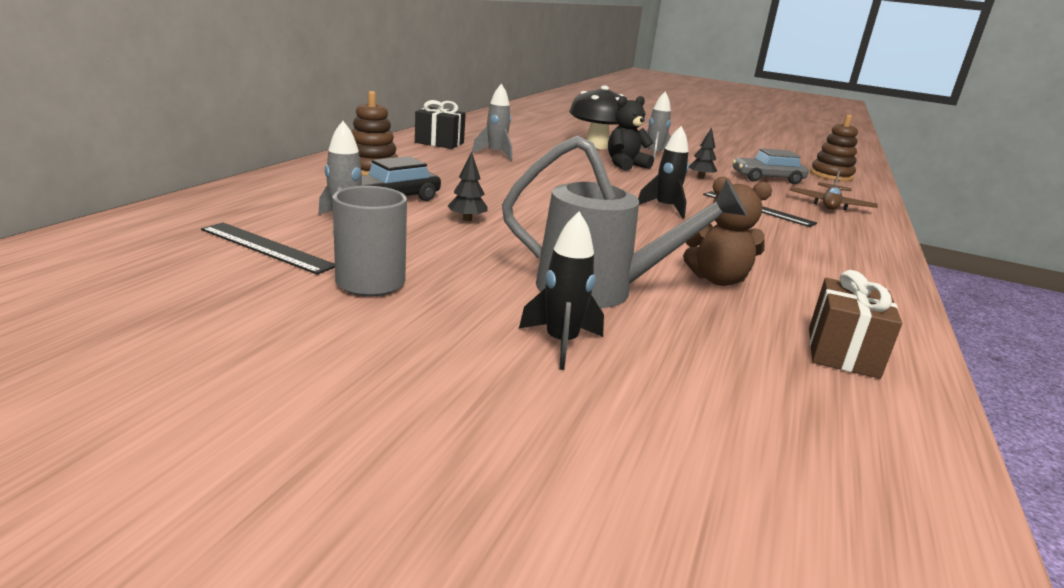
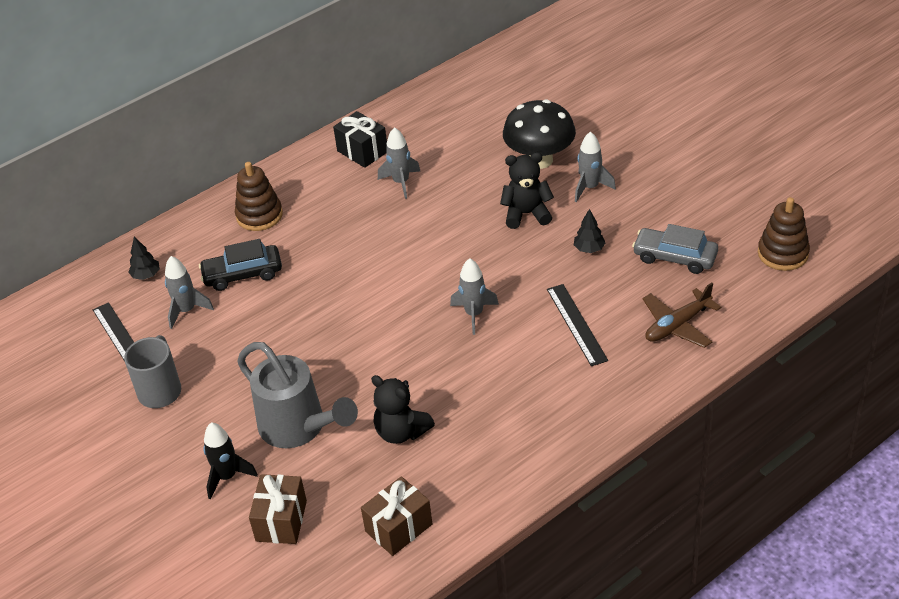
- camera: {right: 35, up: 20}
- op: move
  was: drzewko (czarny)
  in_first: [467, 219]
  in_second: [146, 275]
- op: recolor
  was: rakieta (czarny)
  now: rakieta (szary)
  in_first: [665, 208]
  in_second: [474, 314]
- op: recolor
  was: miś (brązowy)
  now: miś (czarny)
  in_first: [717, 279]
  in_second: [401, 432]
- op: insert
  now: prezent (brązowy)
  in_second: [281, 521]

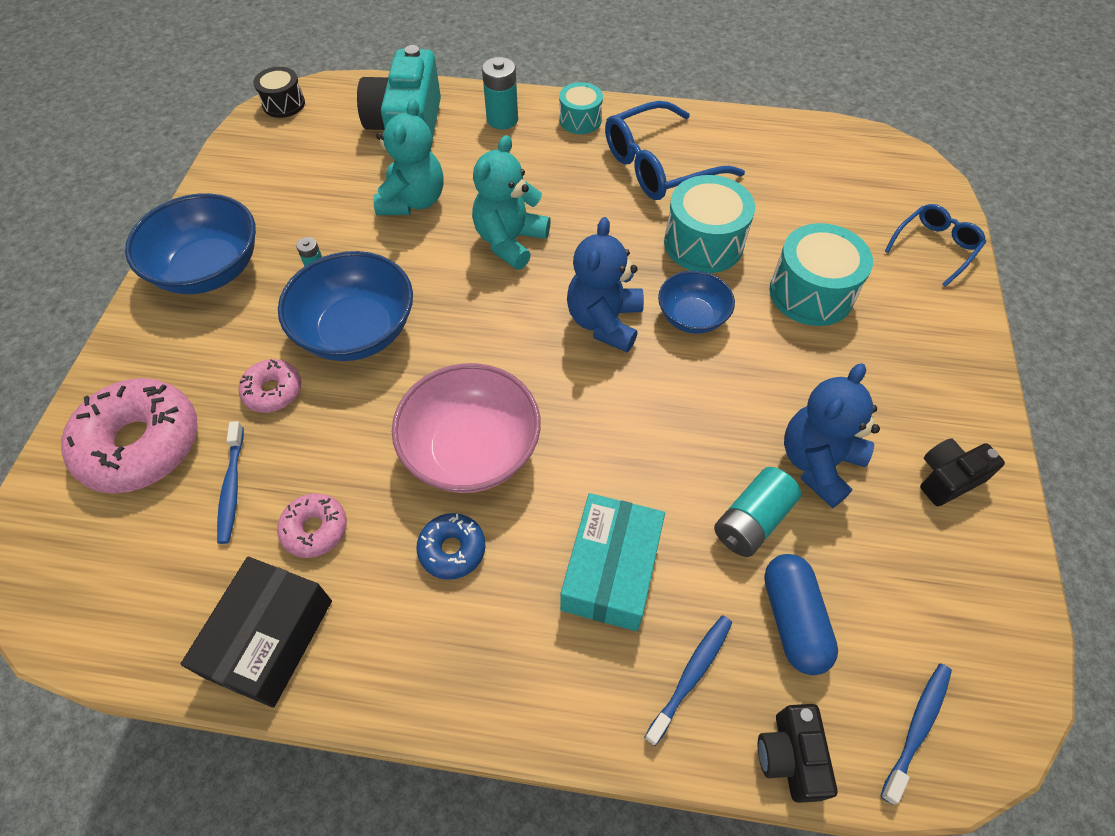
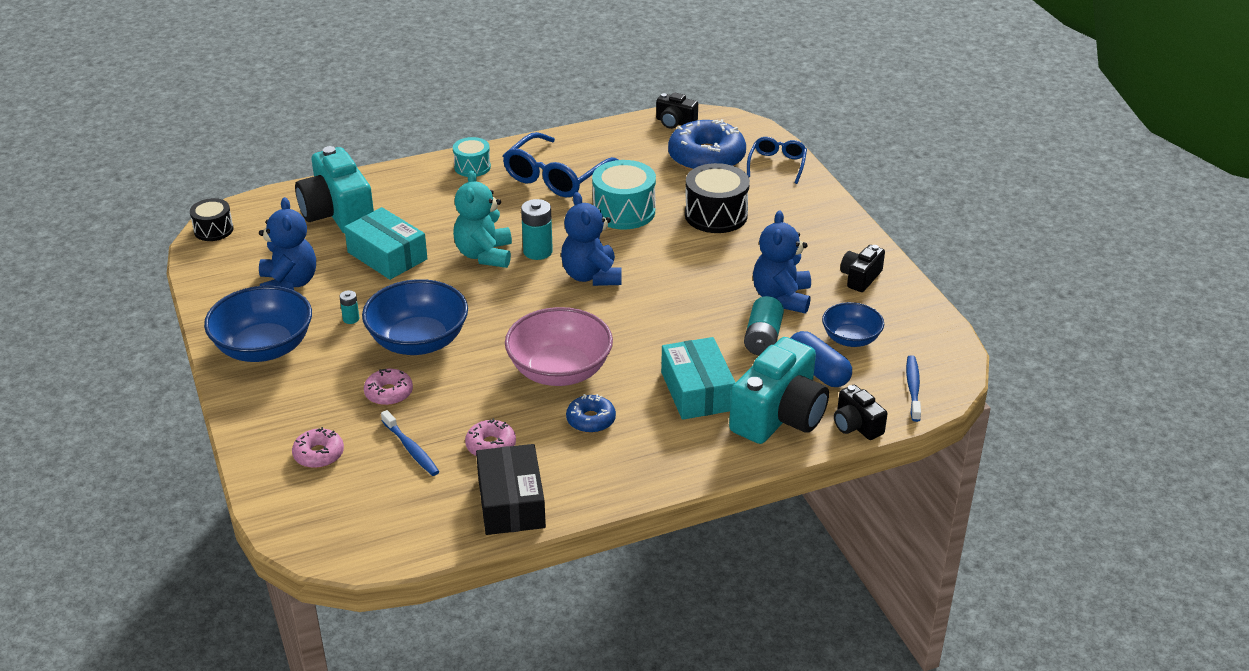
- camera: {right: -30, up: -20}
- op: resize
  was: donut (różowy)
  in_first: [140, 444]
  in_second: [319, 454]
  ratio: 0.51
- op: replace
  was: miś (turkusowy)
  now: pudełko (turkusowy)
  in_first: [413, 201]
  in_second: [387, 256]
- op: move
  was: bateria (turkusowy)
  in_first: [502, 119]
  in_second: [538, 251]
- op: replace
  was: szczoteczka do zębów (niebieski)
  now: aparat fotograficzny (turkusowy)
  in_first: [691, 675]
  in_second: [779, 416]
- op: move
  was: miska (niebieski)
  in_first: [692, 317]
  in_second: [851, 339]
- op: recolor
  was: bęben (turkusowy)
  now: bęben (czarny)
  in_first: [811, 293]
  in_second: [716, 215]
- op: insert
  now: miś (niebieski)
  in_second: [289, 284]
- op: insert
  now: aparat fotograficzny (czarny)
  in_second: [675, 122]
- op: insert
  now: donut (niebieski)
  in_second: [706, 158]

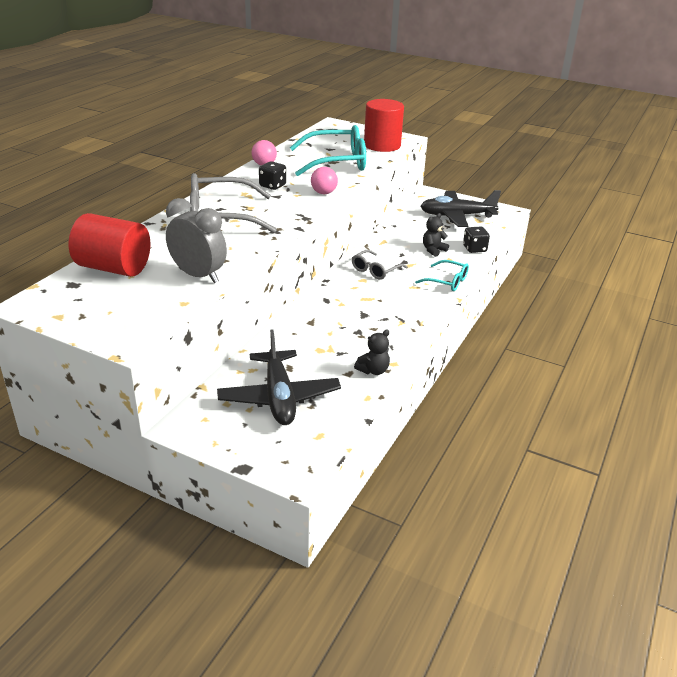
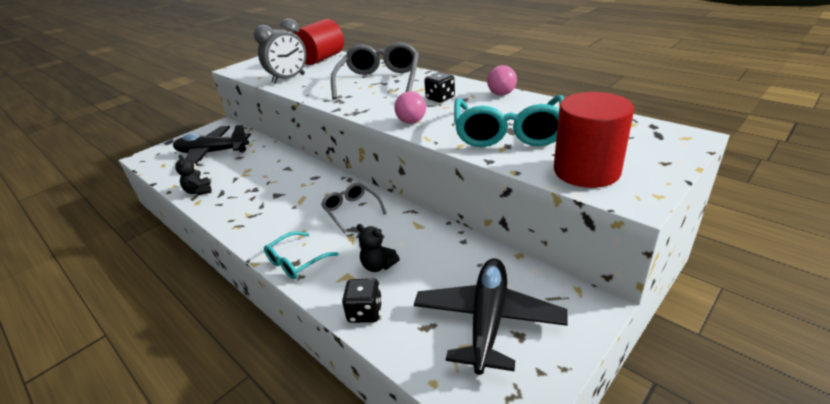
- camera: {right: 110, up: 0}
- op: rotate
  was: miś (czarny)
  in_first: [433, 250]
  in_second: [378, 266]
  clockwise: 150

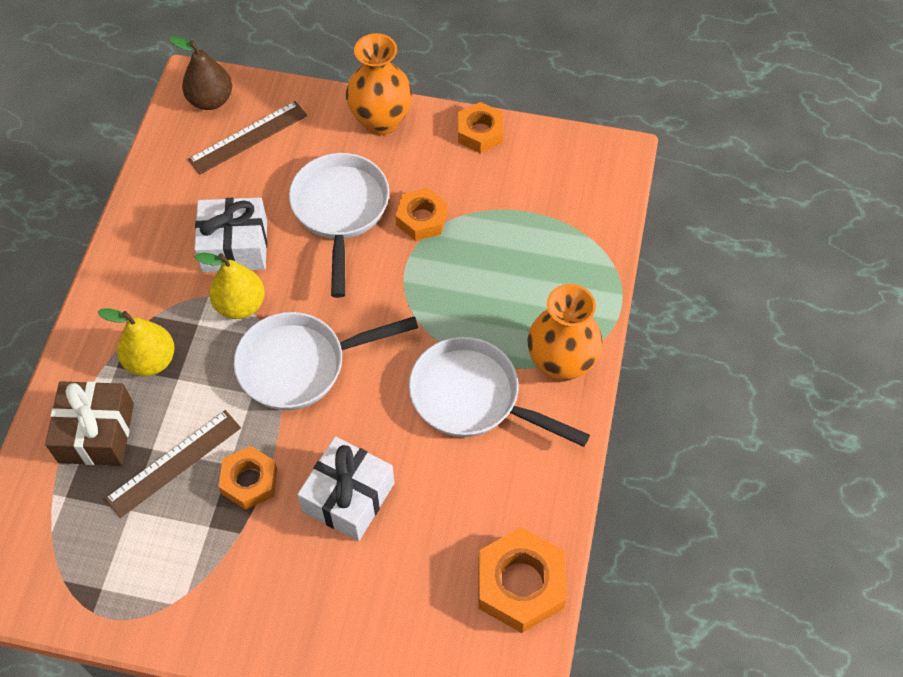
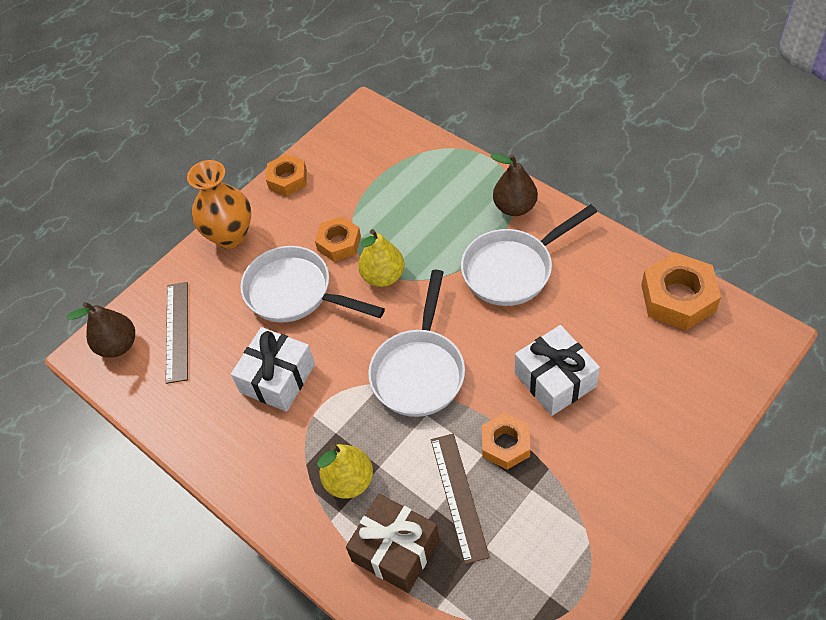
- camera: {right: -55, up: -5}
- op: move
  was: gruszka (żółty)
  in_first: [240, 305]
  in_second: [383, 276]
- op: replace
  was: wazon (pomarańczowy)
  now: gruszka (brązowy)
  in_first: [561, 363]
  in_second: [514, 207]

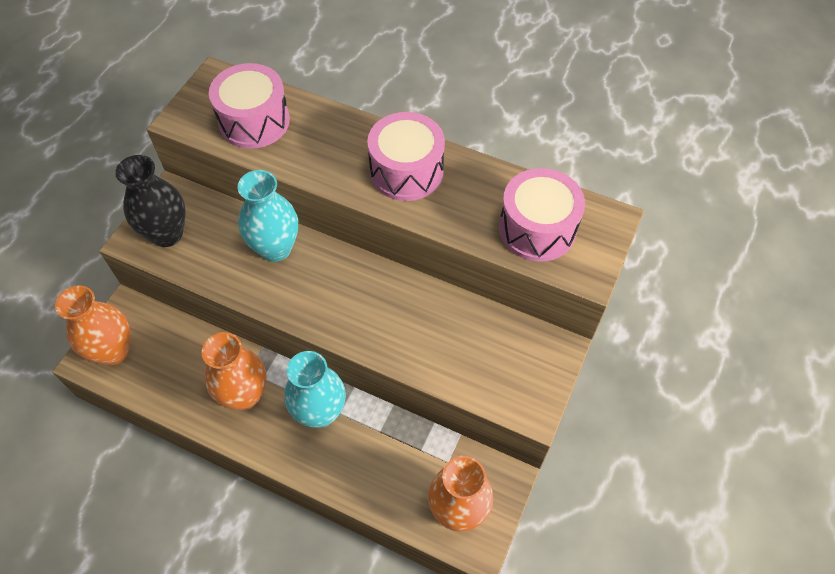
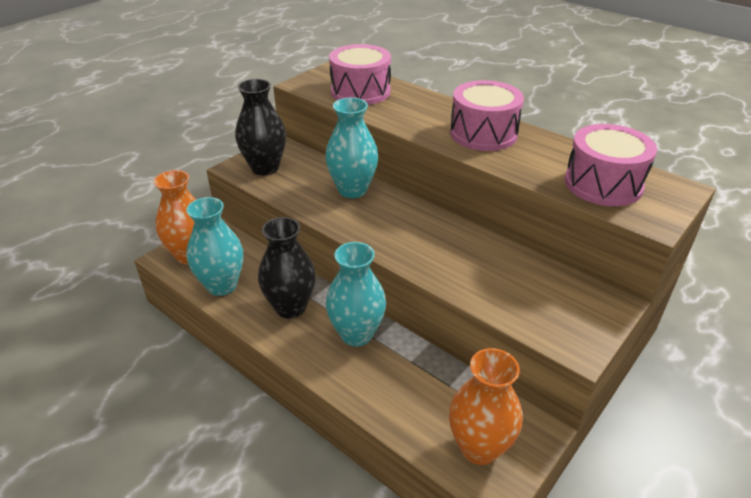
- camera: {right: 15, up: -20}
- op: recolor
  was: wazon (pomarańczowy)
  now: wazon (czarny)
  in_first: [244, 395]
  in_second: [290, 307]
- op: insert
  now: wazon (turkusowy)
  in_second: [222, 285]

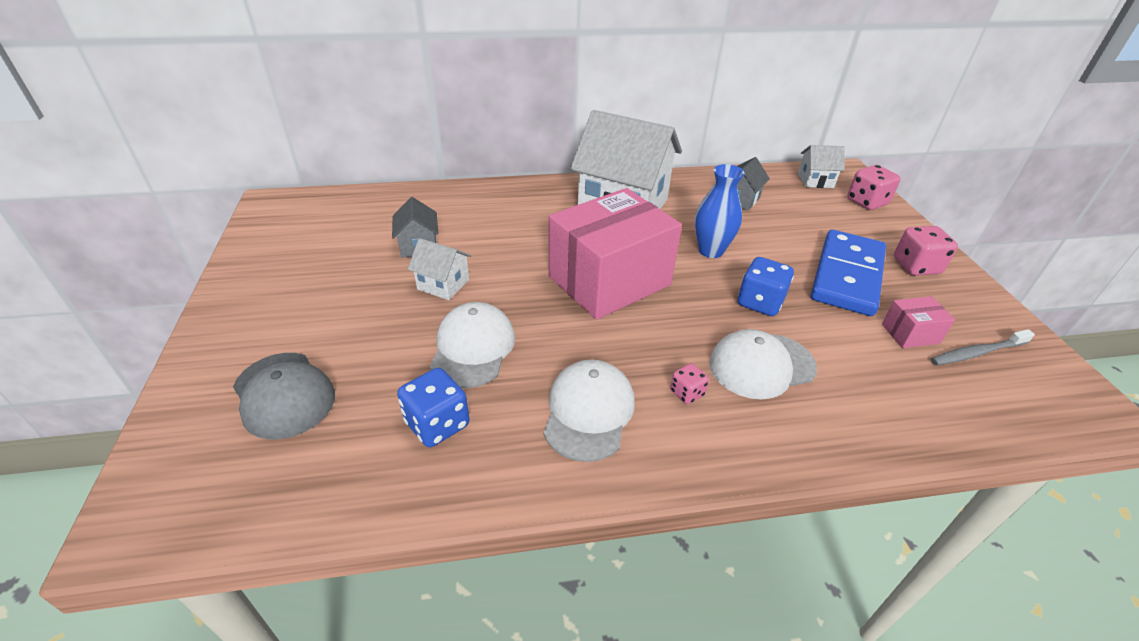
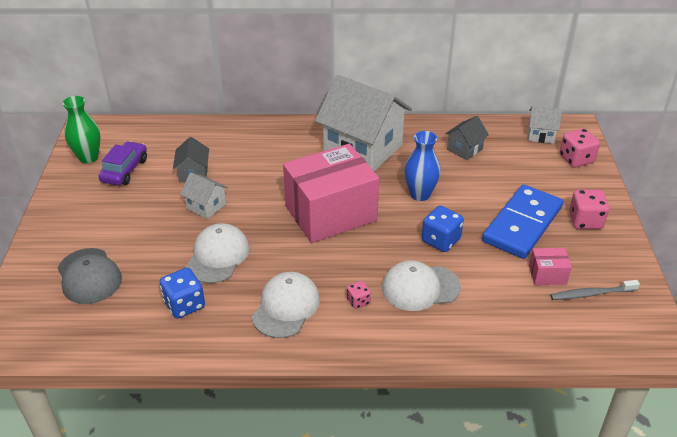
- camera: {right: 10, up: 0}
- op: insert
  now: wazon (zielony)
  in_second: [88, 157]
- op: insert
  now: samochód (fioletowy)
  in_second: [125, 170]

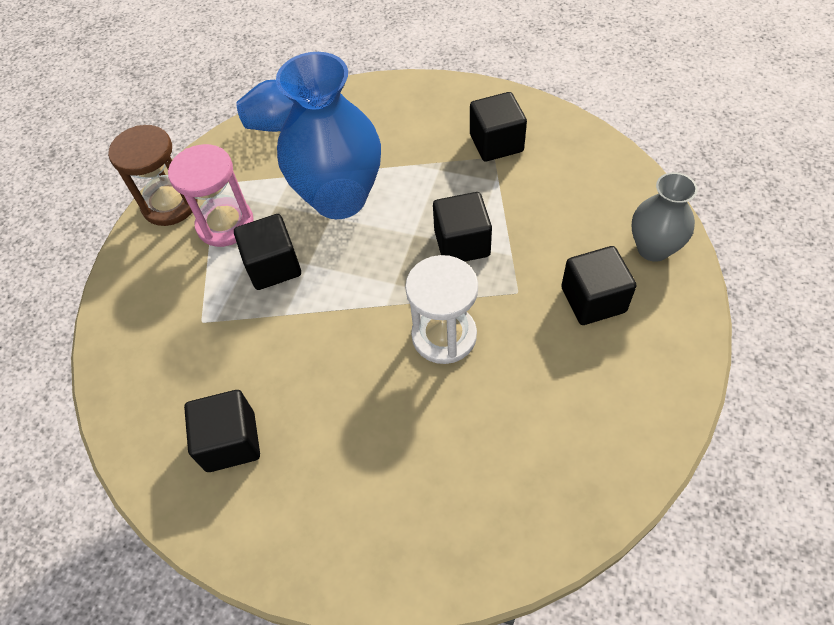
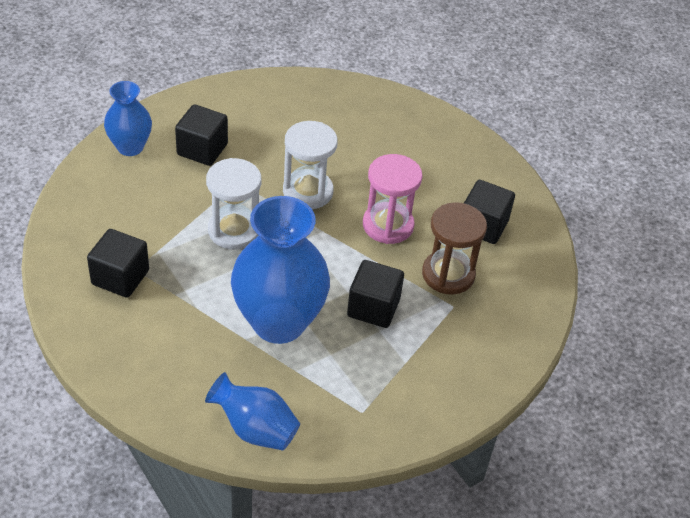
- camera: {right: -150, up: -10}
- op: move
  was: klepsydra (brązowy)
  in_first: [170, 204]
  in_second: [448, 274]
- op: move
  was: klepsydra (różowy)
  in_first: [225, 224]
  in_second: [388, 225]
- op: replace
  was: sześcian (czarny)
  now: klepsydra (biały)
  in_first: [462, 243]
  in_second: [234, 230]
- op: recolor
  was: wazon (szary)
  now: wazon (niebieski)
  in_first: [653, 248]
  in_second: [130, 147]

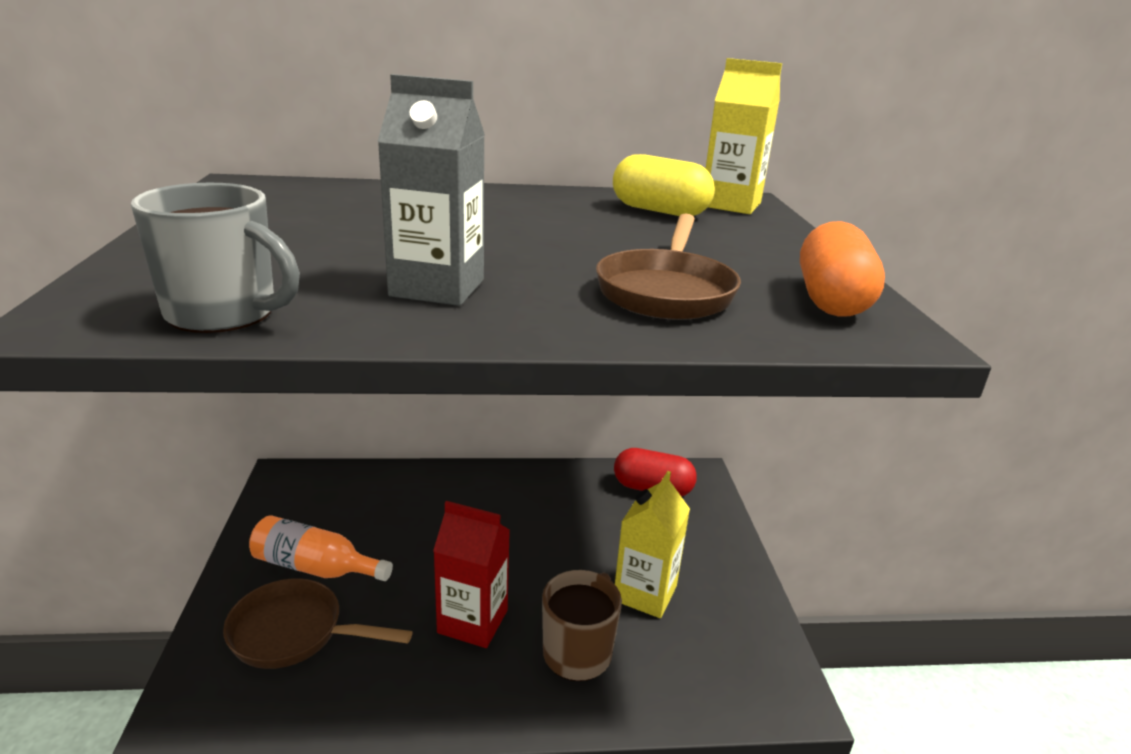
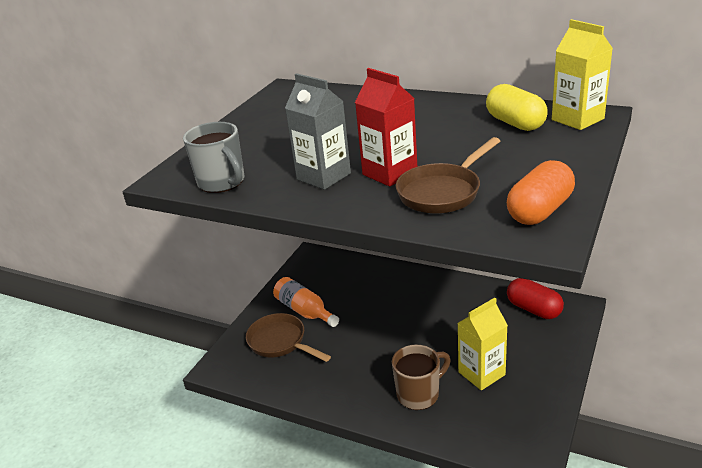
- camera: {right: 35, up: 5}
- op: move
  was: karton mleka (czerwony)
  in_first: [473, 621]
  in_second: [389, 173]

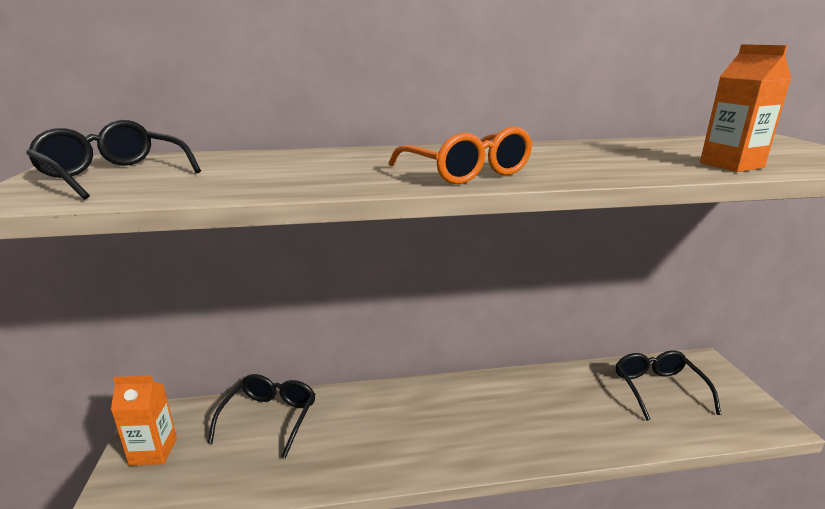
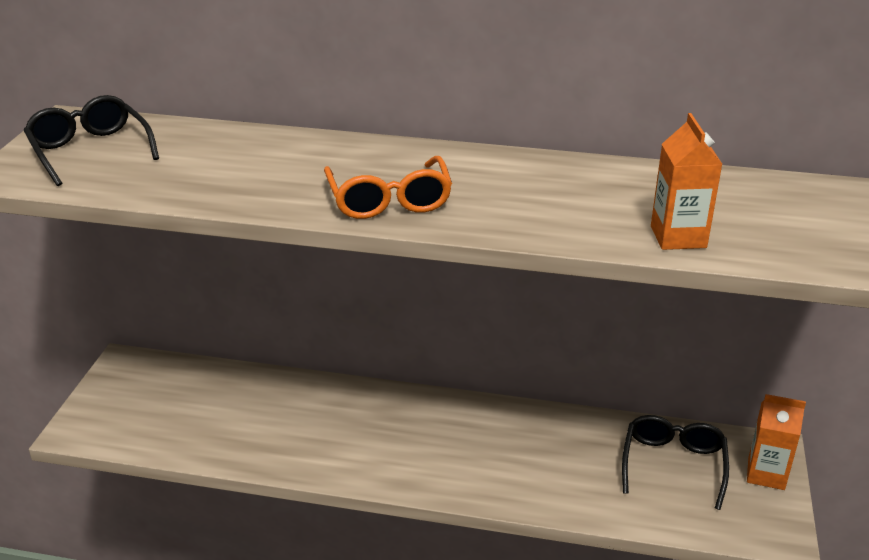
- camera: {right: 20, up: 10}
- op: move
  was: karton mleka (pomarańczowy)
  in_first: [153, 452]
  in_second: [766, 474]
- op: delete
  was: okulary (czarny)
  in_first: [270, 417]

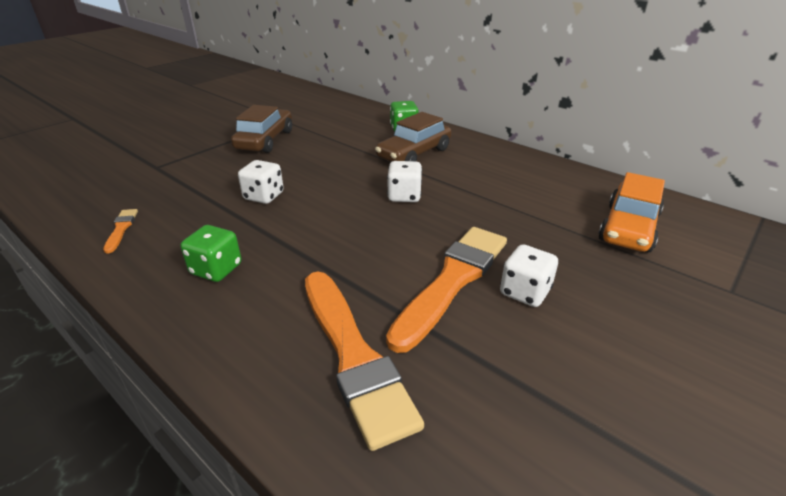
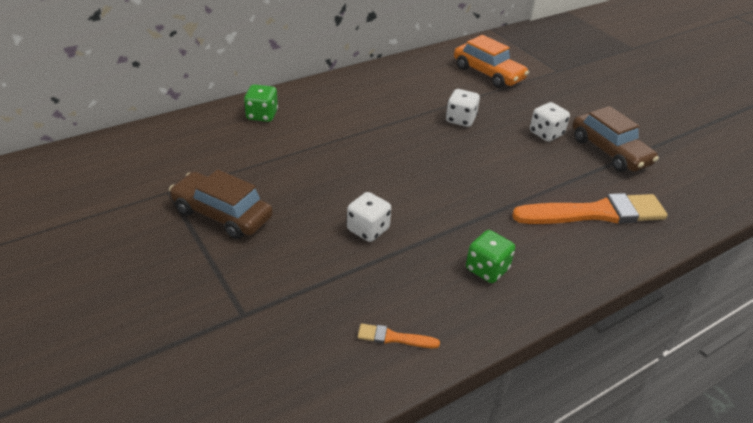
- camera: {right: -75, up: 5}
- op: move
  was: samochód (brązowy)
  in_first: [414, 154]
  in_second: [609, 151]
- op: delete
  was: pędzel (pomarańczowy)
  in_first: [453, 280]
- op: move
  was: kostka do gry (biały)
  in_first: [404, 196]
  in_second: [460, 119]

